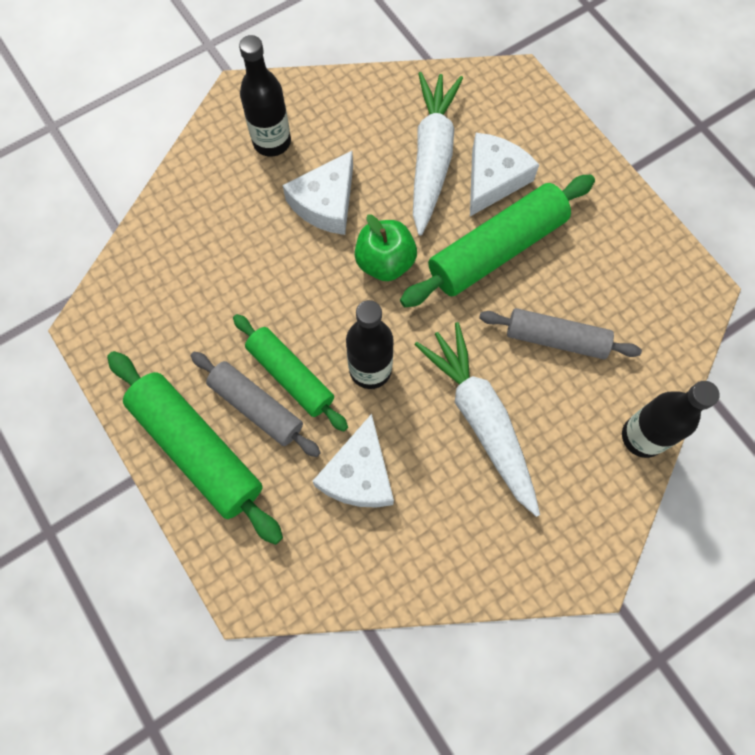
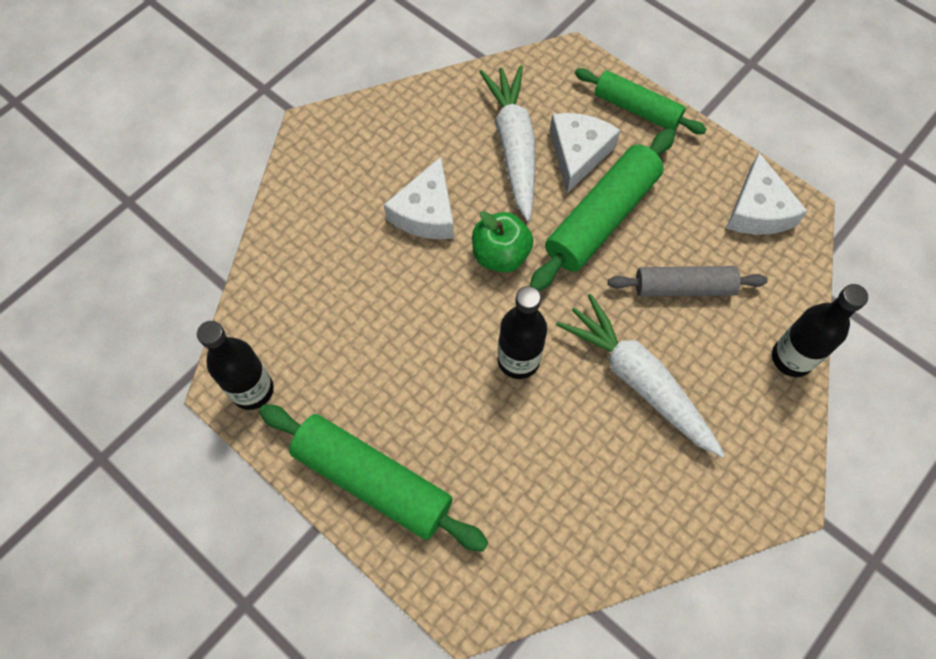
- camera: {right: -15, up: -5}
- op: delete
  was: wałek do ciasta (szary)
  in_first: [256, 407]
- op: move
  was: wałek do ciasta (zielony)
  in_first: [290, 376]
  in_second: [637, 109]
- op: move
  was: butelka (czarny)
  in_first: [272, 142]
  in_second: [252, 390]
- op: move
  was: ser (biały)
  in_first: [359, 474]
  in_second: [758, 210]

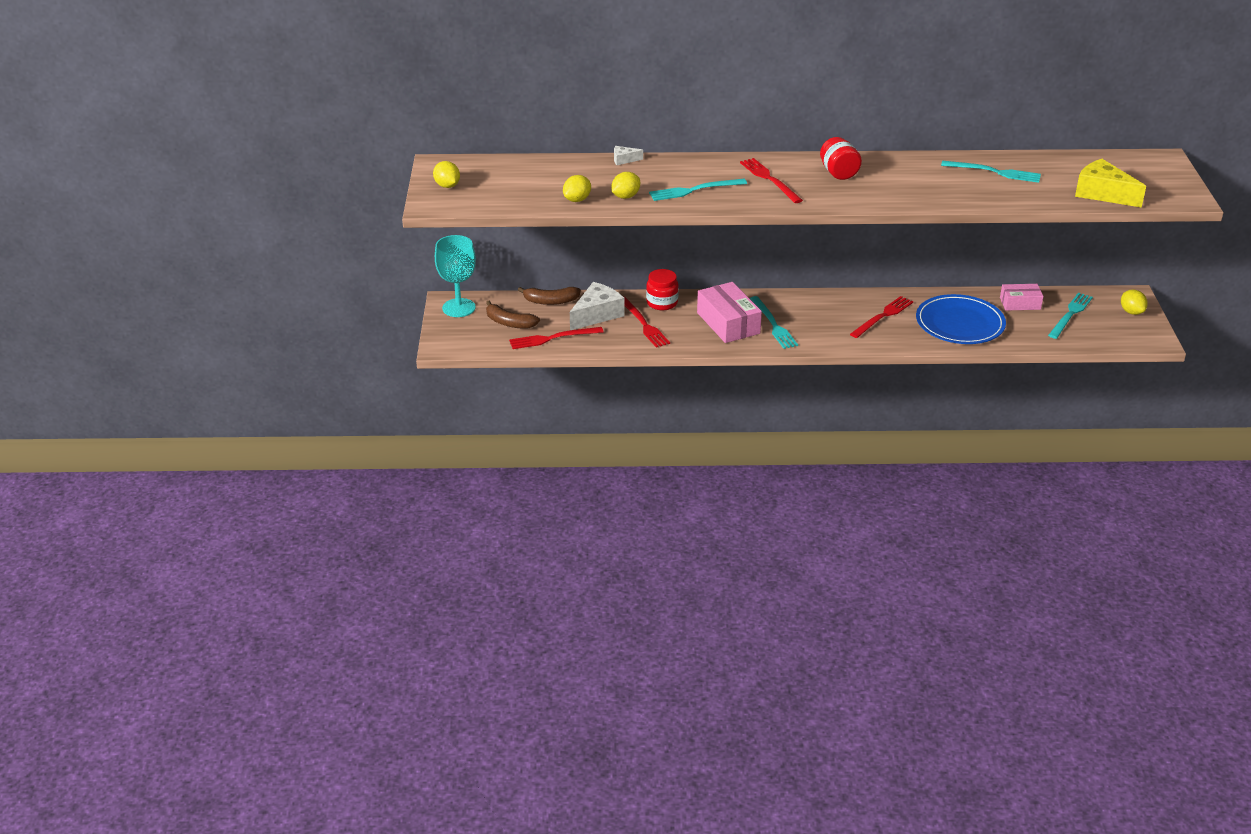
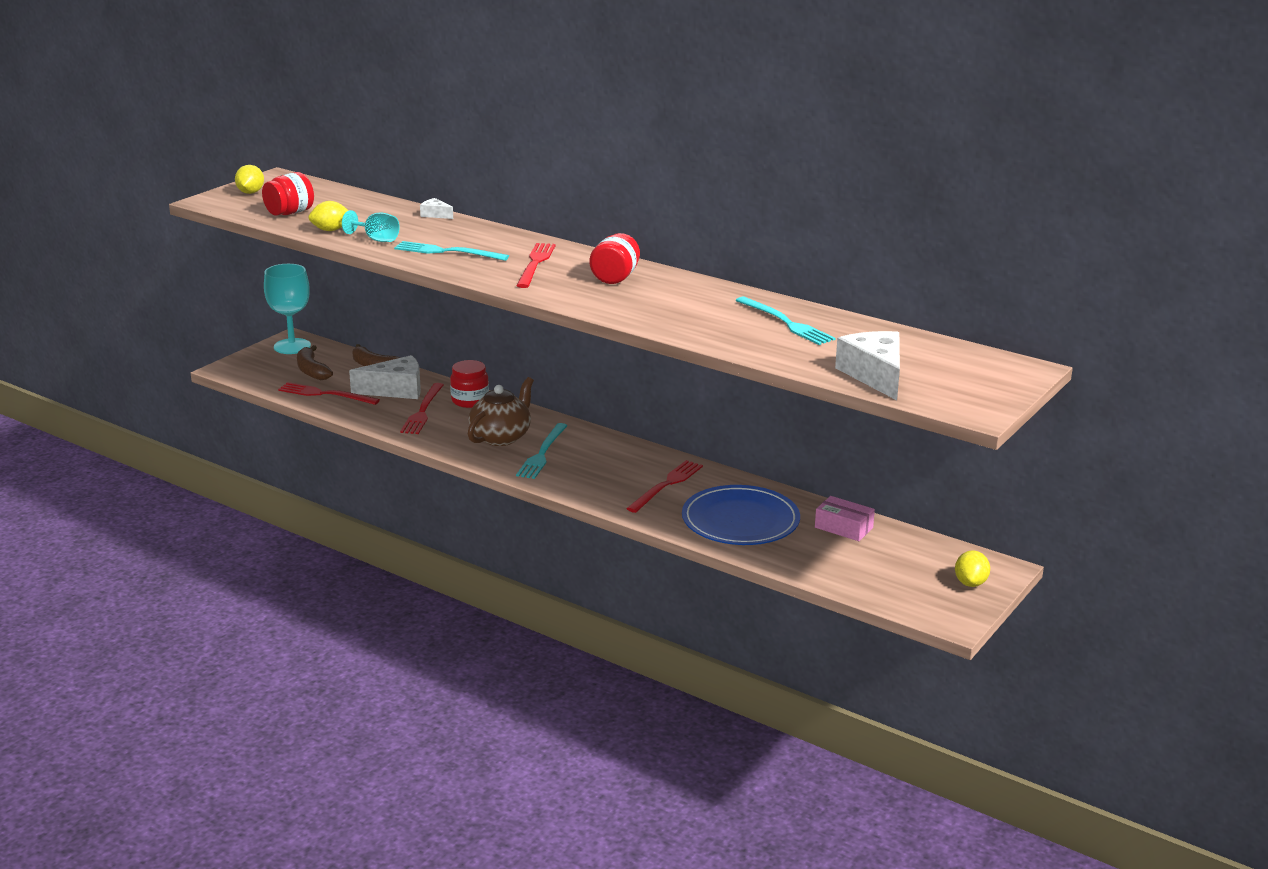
- camera: {right: 35, up: -10}
- op: replace
  was: cytryna (żółty)
  now: kielich (turkusowy)
  in_first: [625, 196]
  in_second: [376, 239]
- op: replace
  was: pudełko (różowy)
  now: imbryk (brązowy)
  in_first: [728, 323]
  in_second: [501, 437]
- op: rotate
  was: widelec (czerwony)
  in_first: [882, 317]
  in_second: [666, 485]
  clockwise: -45
- op: delete
  was: widelec (turkusowy)
  in_first: [1070, 315]
- op: recolor
  was: ser (żółty)
  now: ser (biały)
  in_first: [1102, 193]
  in_second: [875, 375]
- op: insert
  now: słoik (czerwony)
  in_second: [290, 213]

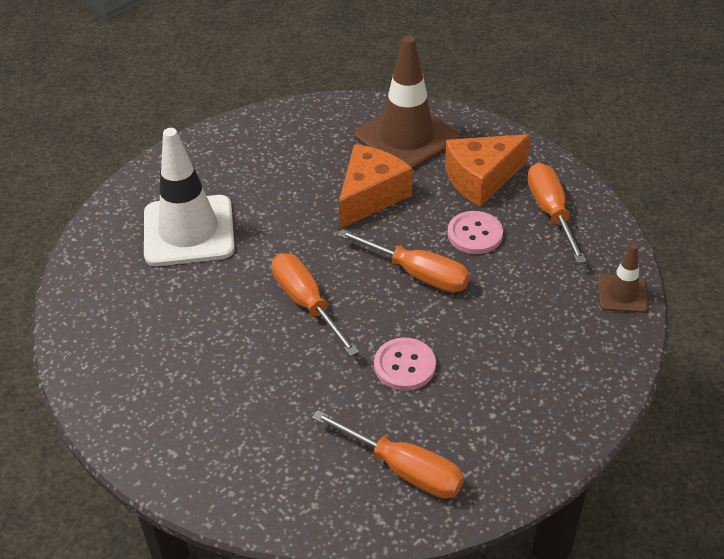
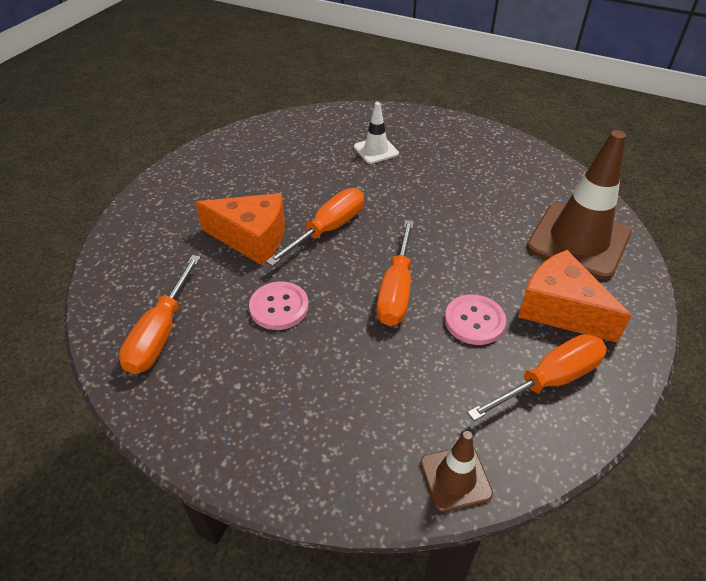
- camera: {right: 70, up: 0}
- op: resize
  was: pachołek (biały)
  in_first: [189, 231]
  in_second: [376, 150]
  ratio: 0.5
- op: move
  was: ser (pomarańczowy)
  in_first: [370, 196]
  in_second: [251, 238]

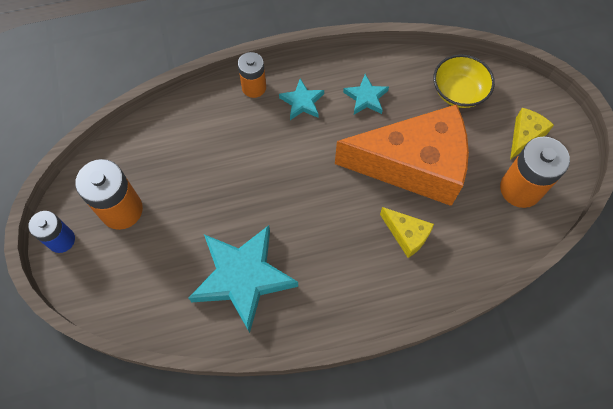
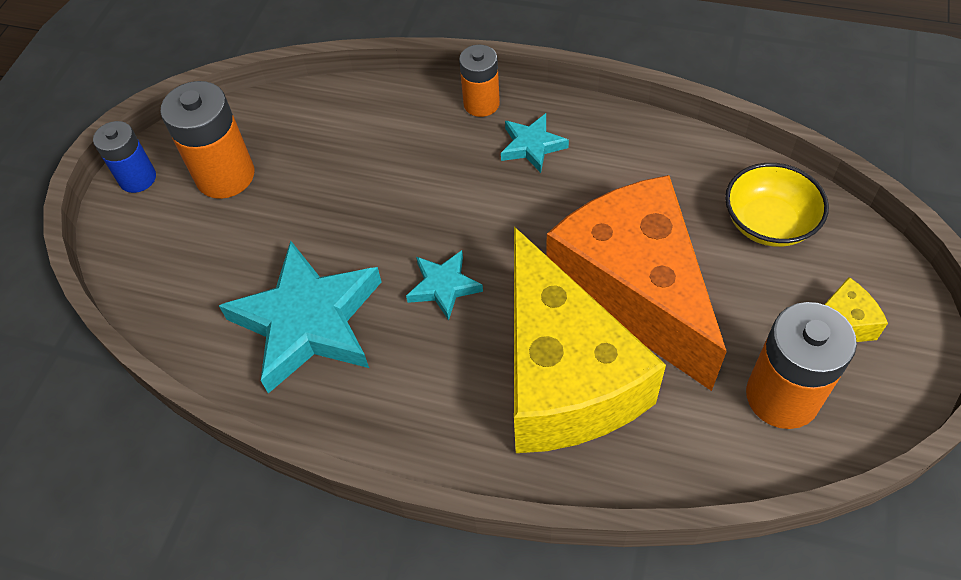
- camera: {right: 35, up: -10}
- op: rotate
  was: ser (pomarańczowy)
  in_first: [413, 165]
  in_second: [634, 290]
  clockwise: -150
- op: move
  was: gwiazda (turkusowy)
  in_first: [366, 98]
  in_second: [443, 286]
- op: resize
  was: ser (żółty)
  in_first: [406, 235]
  in_second: [563, 376]
  ratio: 2.42

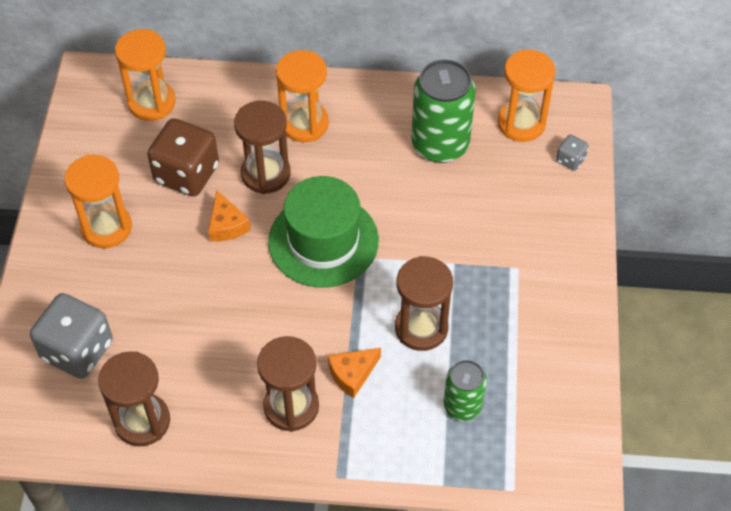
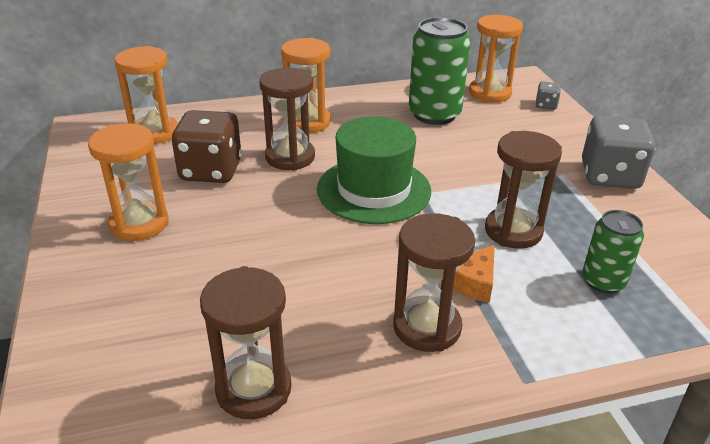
- camera: {right: -20, up: -20}
- op: move
  was: kostka do gry (szary)
  in_first: [77, 350]
  in_second: [610, 176]
- op: delete
  was: ser (pomarańczowy)
  in_first: [226, 225]

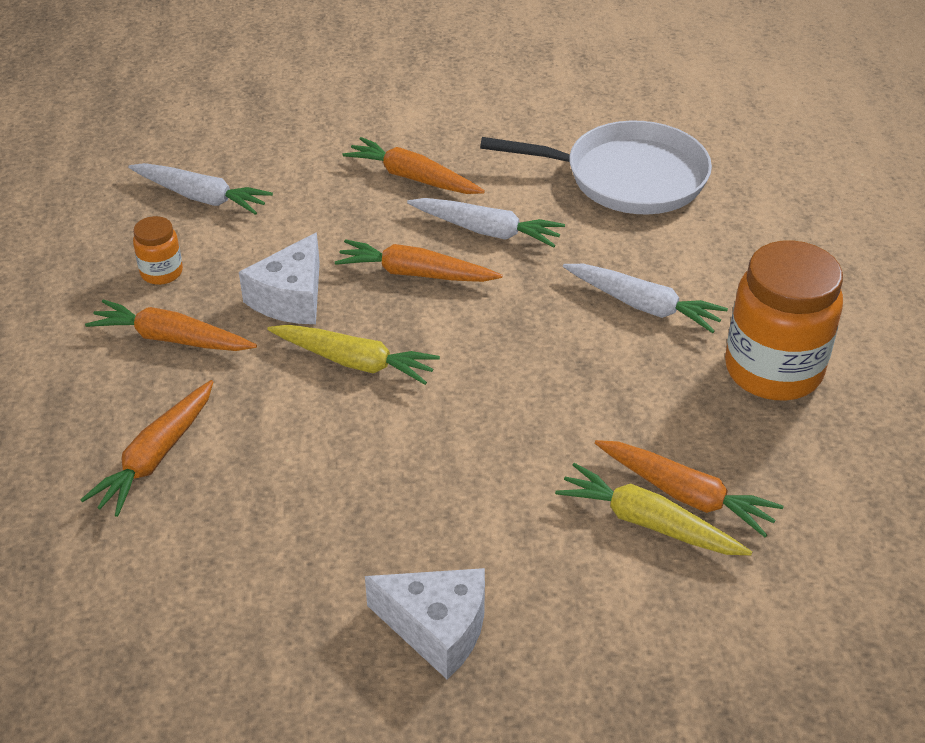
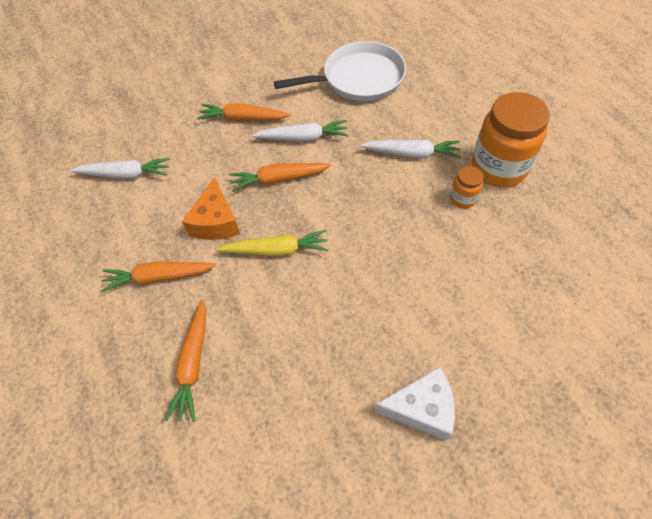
- camera: {right: -20, up: 15}
- op: move
  was: słoik (pomarańczowy)
  in_first: [161, 272]
  in_second: [463, 198]
- op: recolor
  was: ser (biały)
  now: ser (pomarańczowy)
  in_first: [291, 298]
  in_second: [216, 222]
- op: delete
  was: marchewka (żółty)
  in_first: [648, 523]
- op: delete
  was: marchewka (pomarańczowy)
  in_first: [685, 495]

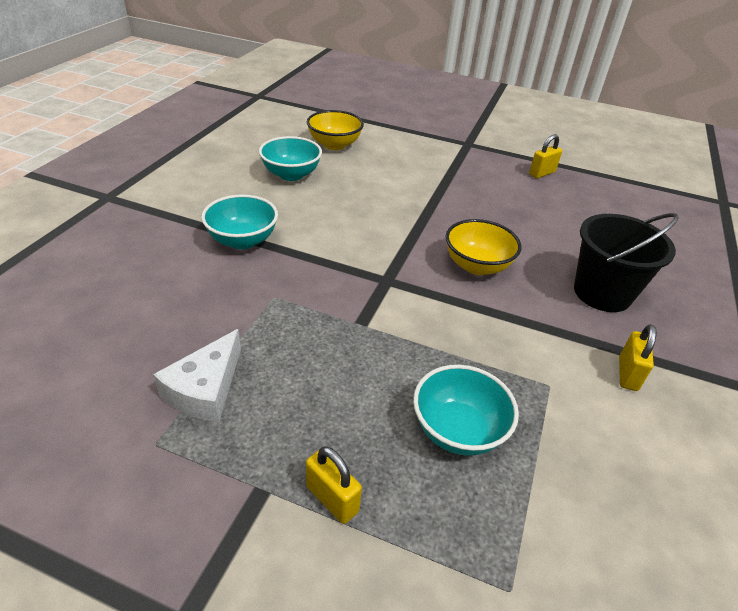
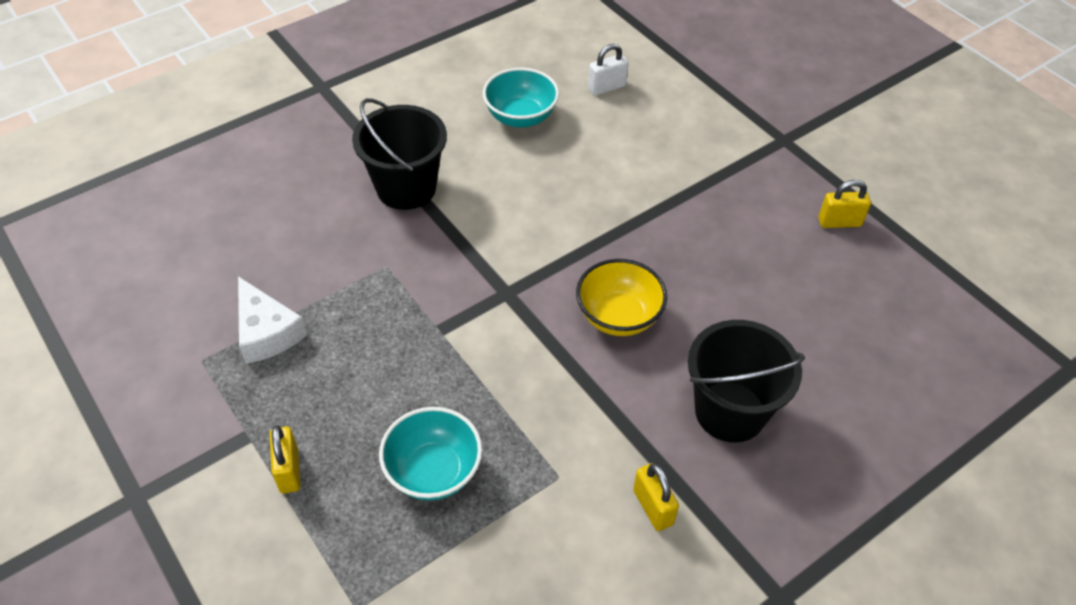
- camera: {right: 35, up: 10}
- op: rotate
  was: ser (biały)
  in_first: [205, 389]
  in_second: [266, 332]
  clockwise: -90
- op: replace
  was: miska (turkusowy)
  now: wiadro (czarny)
  in_first: [242, 240]
  in_second: [406, 188]
- op: replace
  was: miska (żółty)
  now: kłódka (biały)
  in_first: [334, 145]
  in_second: [607, 87]
- op: rotate
  was: kłódka (żółty)
  in_first: [627, 374]
  in_second: [653, 507]
  clockwise: -75

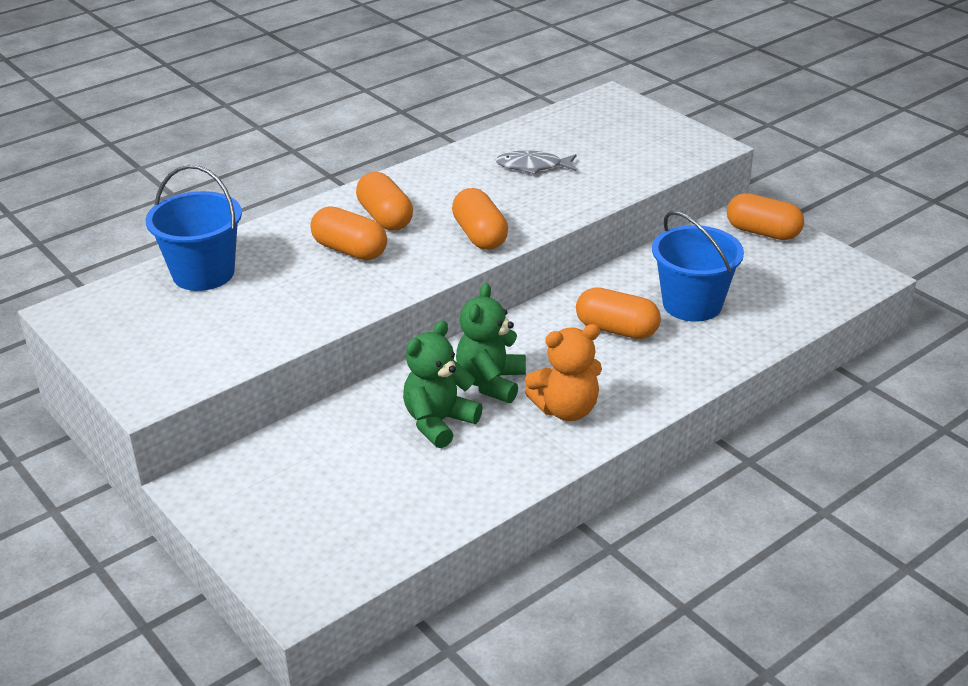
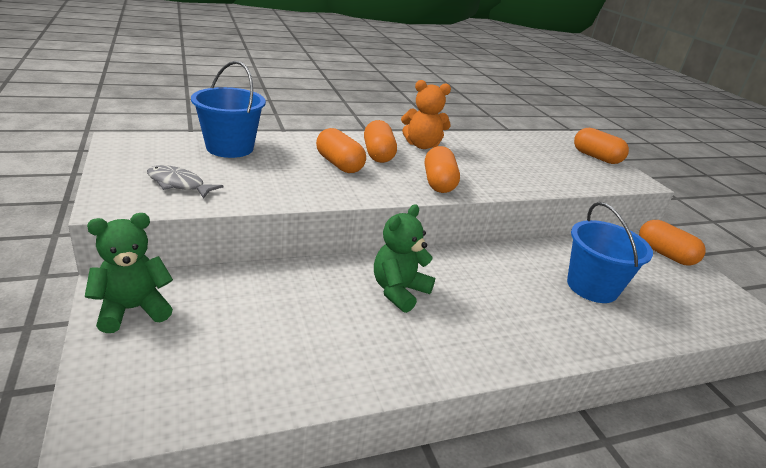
- camera: {right: 15, up: -5}
- op: move
  was: miś (zielony)
  in_first: [439, 422]
  in_second: [133, 309]
- op: move
  was: ryba (szary)
  in_first: [532, 166]
  in_second: [178, 184]
- op: move
  was: miś (pomarańczowy)
  in_first: [566, 409]
  in_second: [422, 145]
- op: move
  was: kapsułka (pomarańczowy)
  in_first: [616, 330]
  in_second: [596, 157]

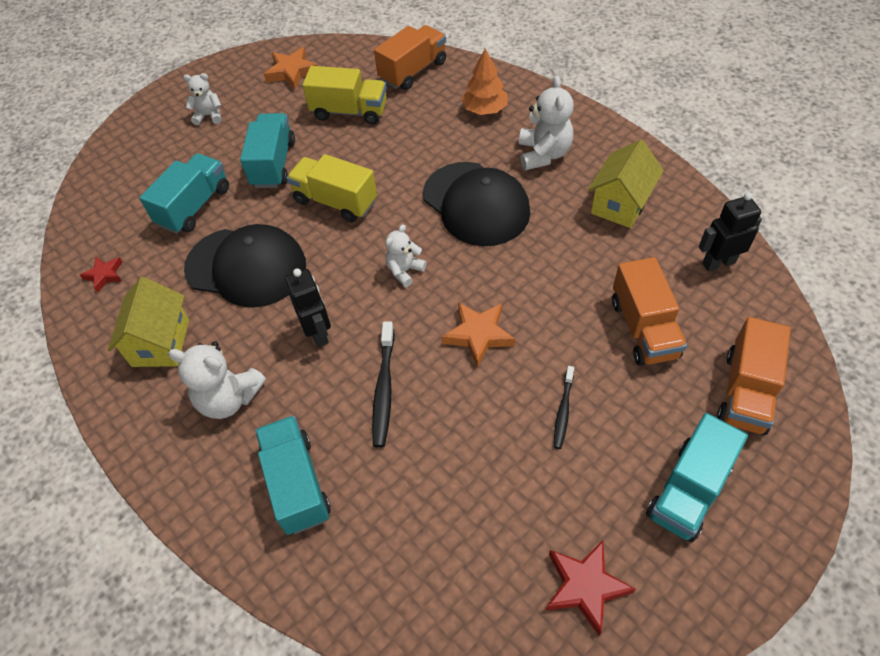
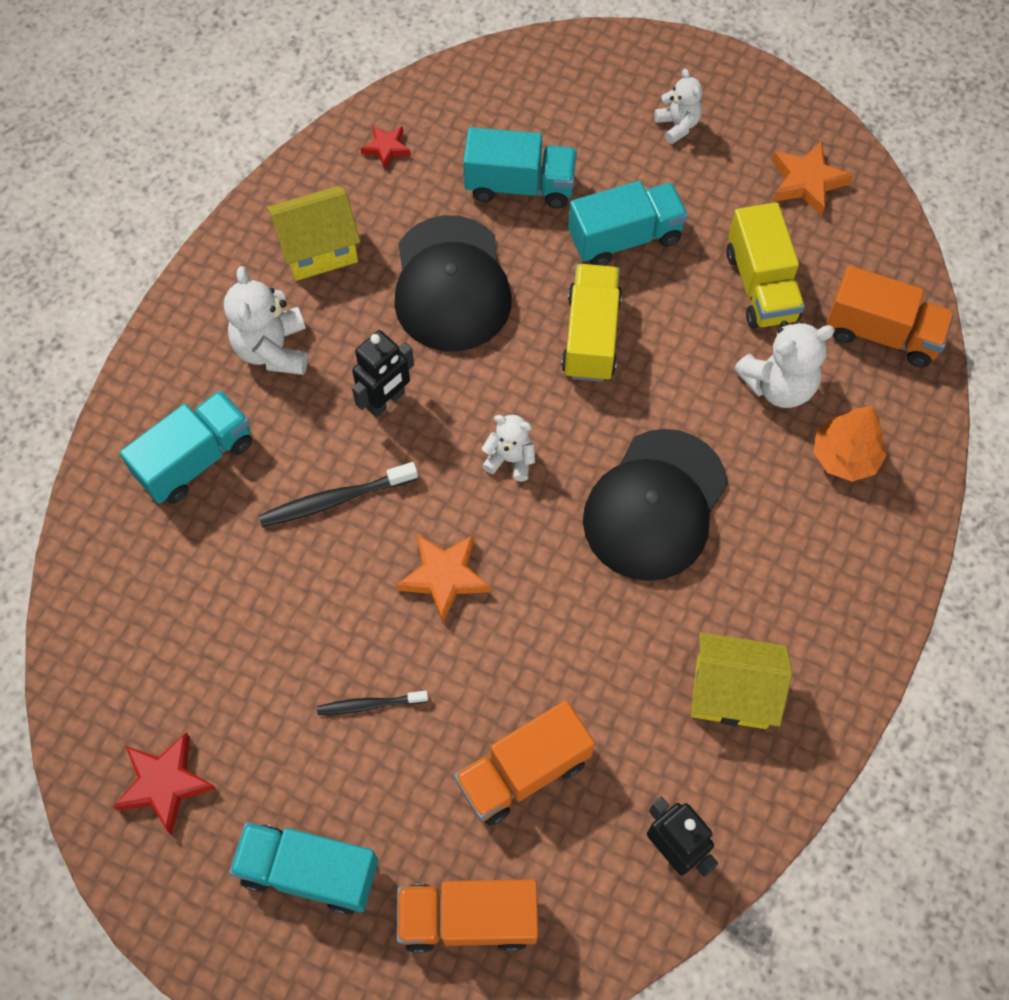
- camera: {right: 65, up: 10}
- op: move
  was: miś (biały)
  in_first: [543, 154]
  in_second: [778, 385]

